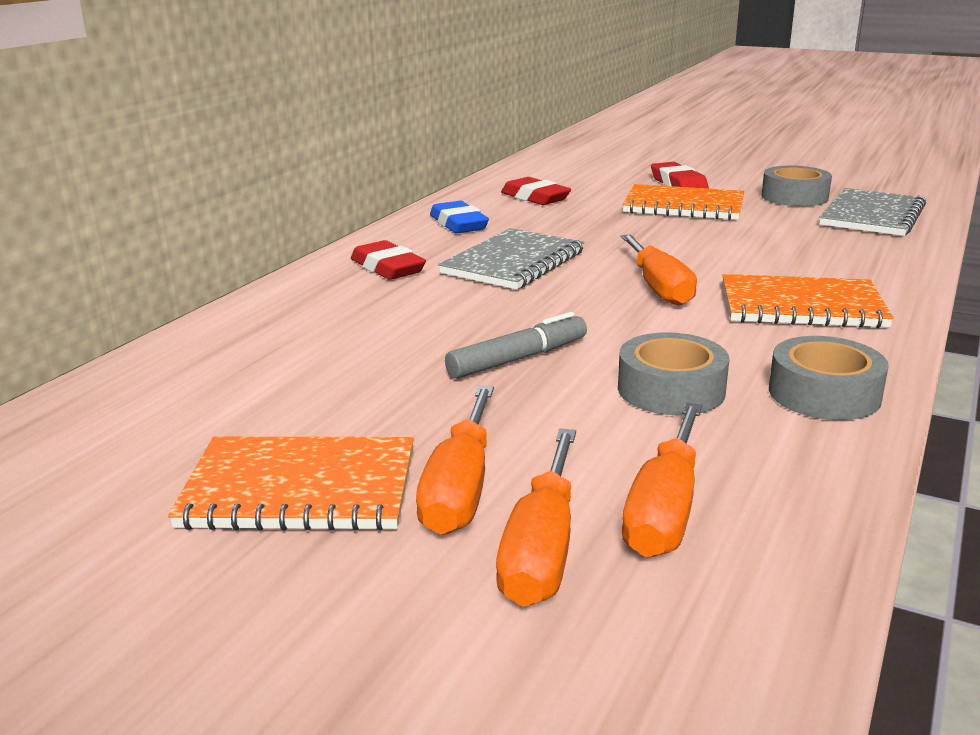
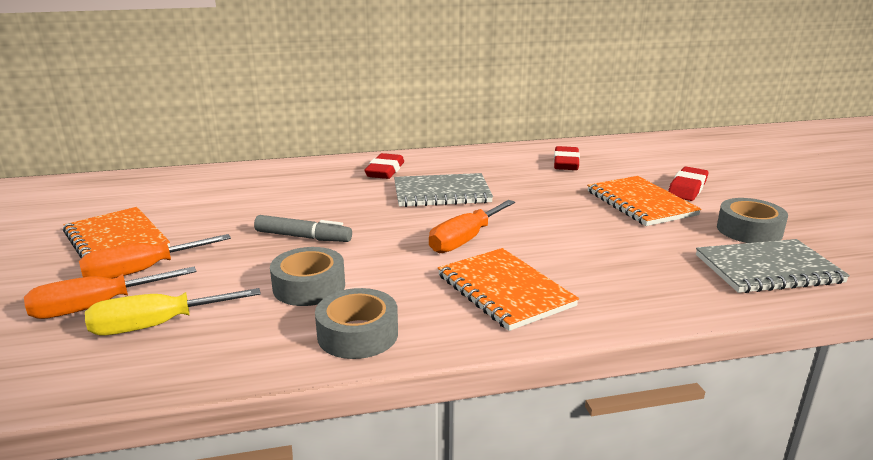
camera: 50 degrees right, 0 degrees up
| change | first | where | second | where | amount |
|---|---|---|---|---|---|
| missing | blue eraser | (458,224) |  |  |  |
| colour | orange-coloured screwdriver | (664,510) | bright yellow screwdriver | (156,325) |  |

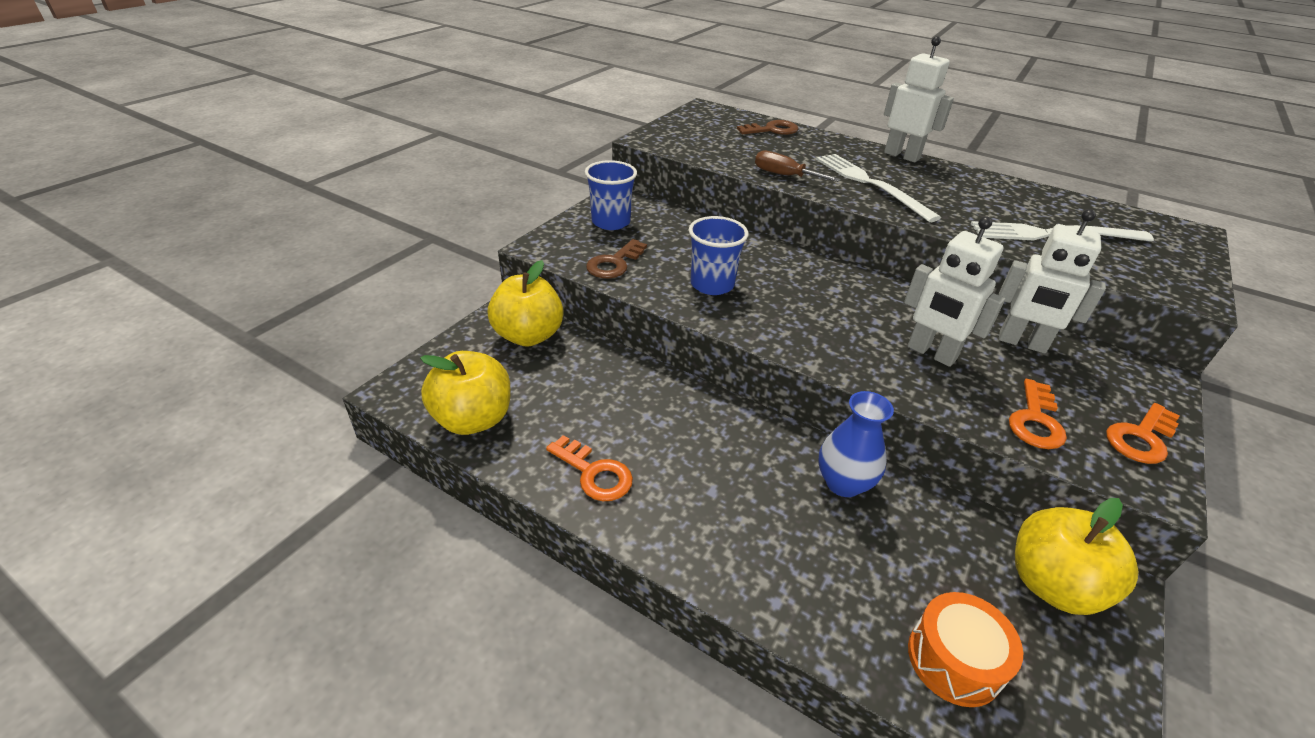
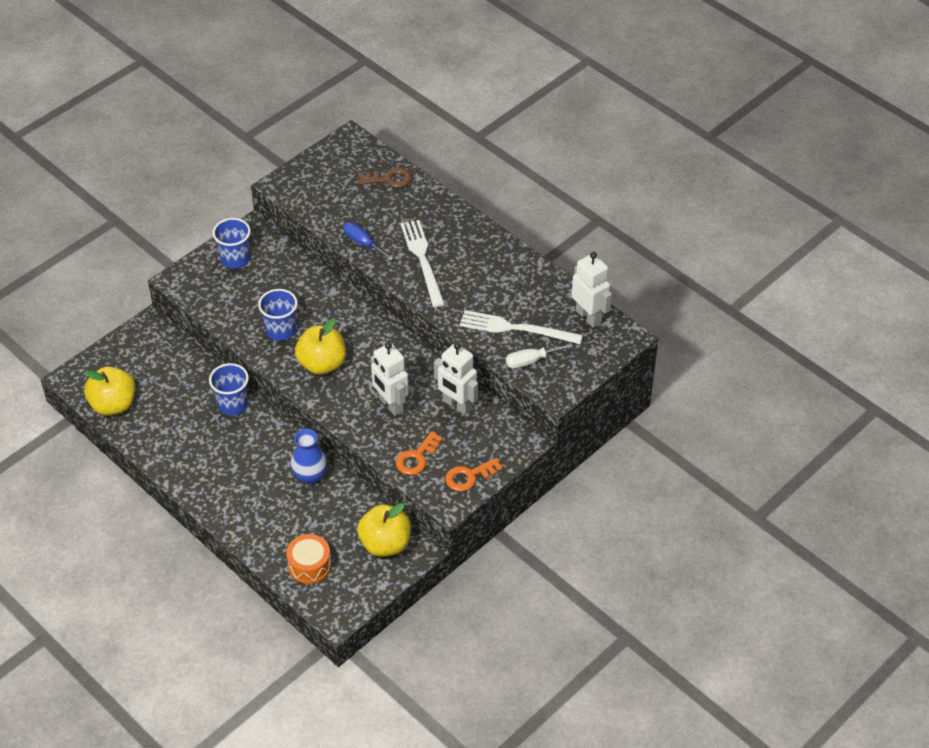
camera: 15 degrees right, 10 degrees up
| change | first | where | second | where | amount |
|---|---|---|---|---|---|
| missing | orange-coloured latchkey | (594,473) |  |  |  |
| missing | dark brown latchkey | (614,263) |  |  |  |
| appeared |  |  | blue beaker | (232,405) |  |
| appeared |  |  | white screwdriver | (530,361) |  |
| relocated | bright yellow toy apple | (528,336) |  | (322,364) |  |
| relocated | white toy robot | (902,156) |  | (588,316) |  |
| colour | dark brown screwdriver | (784,175) | blue screwdriver | (363,243) |  |

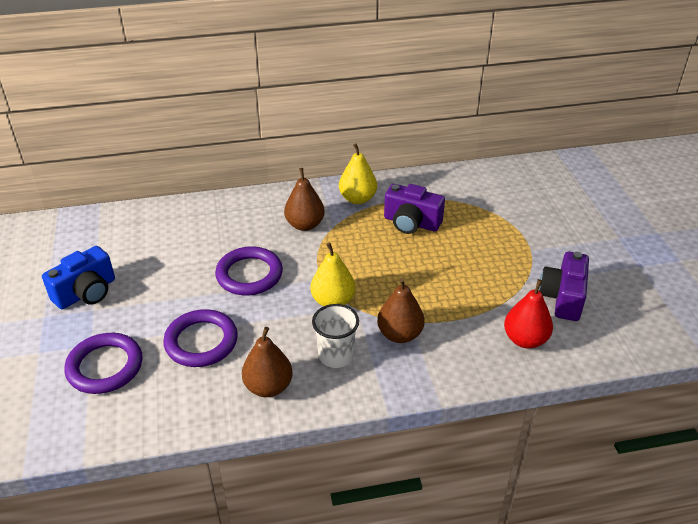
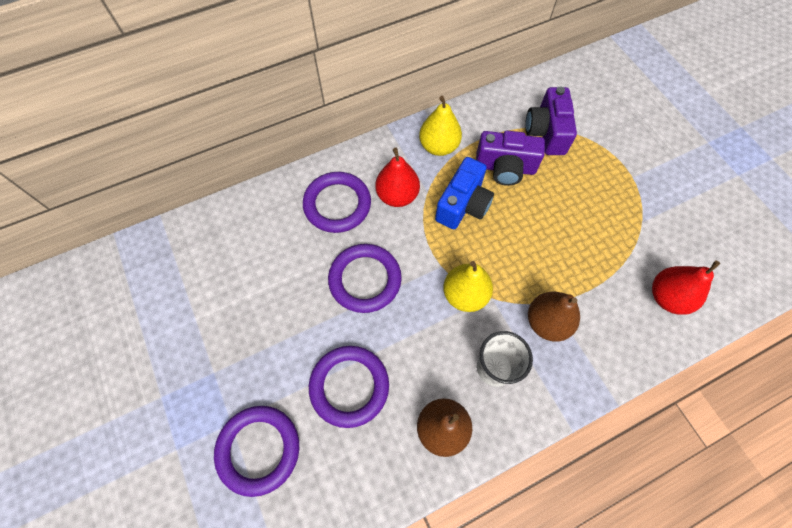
camera: 15 degrees left, 25 degrees up
| change | first | where | second | where | amount |
|---|---|---|---|---|---|
| appeared |  |  | royal purple ring | (337,204) |  |
| relocated | blue compact camera | (86,293) |  | (463,205) |  |
| relocated | royal purple compact camera | (562,298) |  | (546,132) |  |
| colour | dark brown pear | (305,225) | red pear | (397,195) |  |

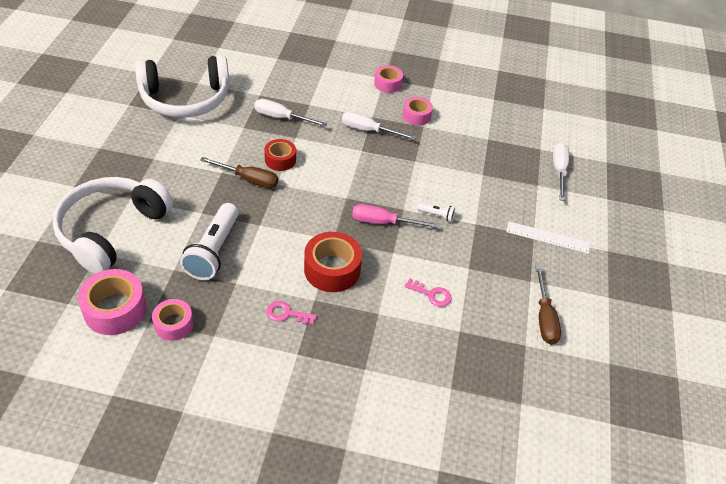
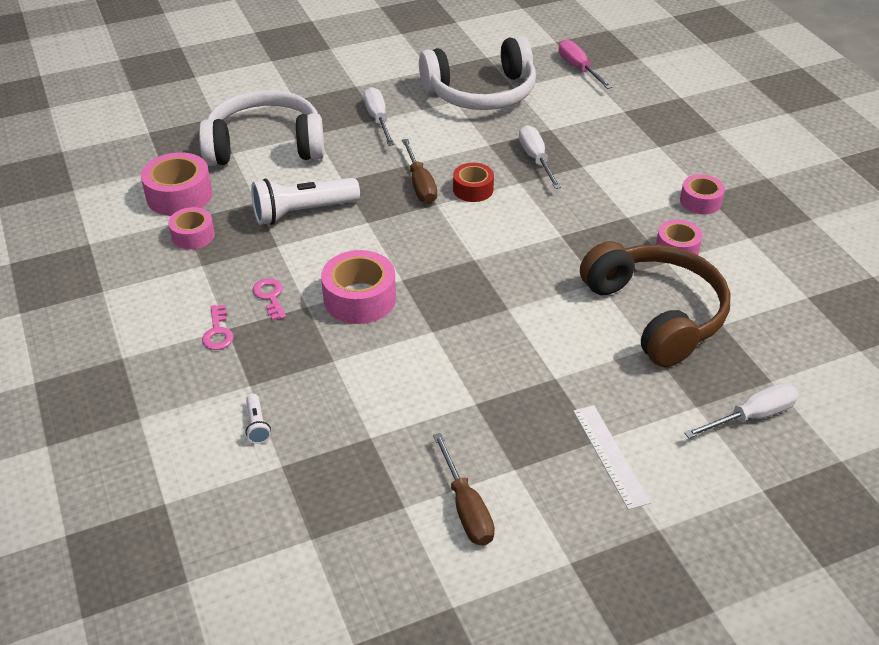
camera: 60 degrees right, 5 degrees down
| change | first | where | second | where | amount |
|---|---|---|---|---|---|
| appeared |  |  | dark brown headphones | (656,314) |  |
| relocated | white screwdriver | (368,130) |  | (378,119) |  |
| relocated | rosy screwdriver | (383,222) |  | (578,68) |  |
| relocated | rosy latchkey | (432,294) |  | (218,332) |  |
| relocated | white pocket torch | (437,215) |  | (257,425) |  |
| colour | red sticky tape | (332,269) | rosy sticky tape | (359,298) |  |
| spun | white headphones | (185,99) |  | (481,93) | 60 degrees counterclockwise |
| spun | dark brown screwdriver | (544,317) |  | (466,507) | 75 degrees counterclockwise |

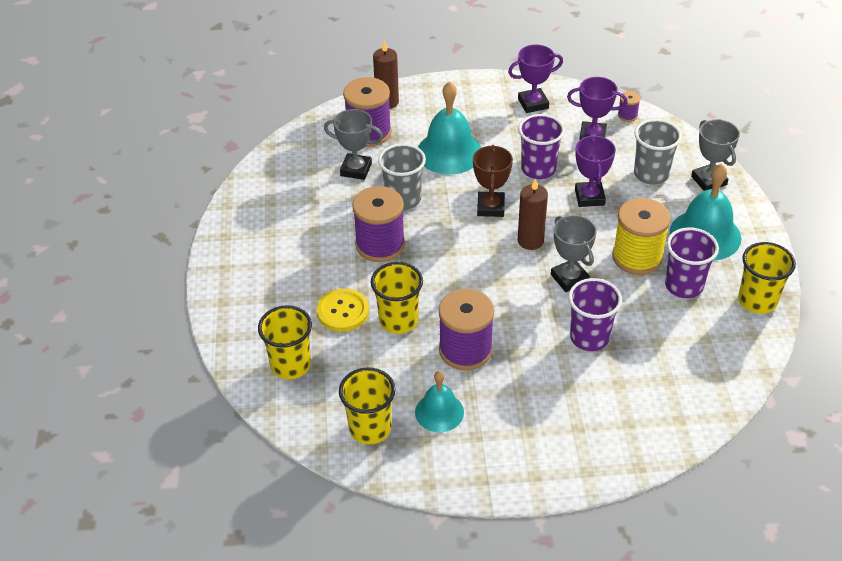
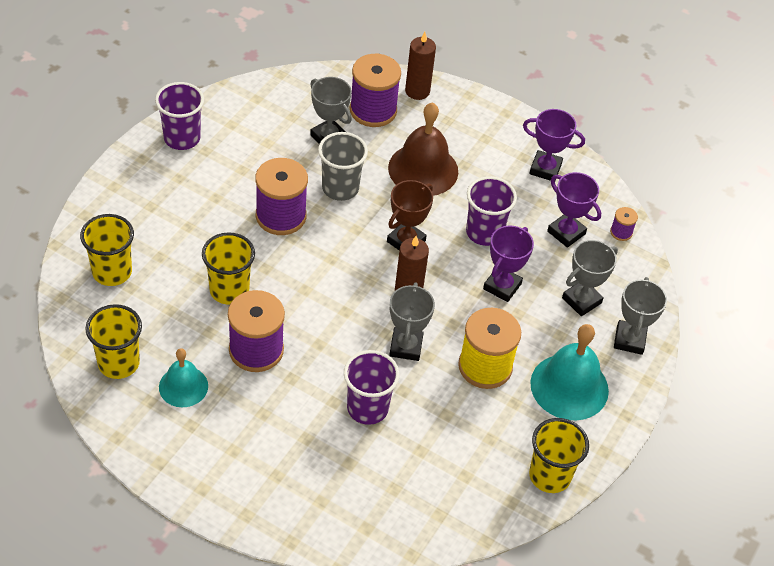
camera: 30 degrees right, 5 degrees up
| change | first | where | second | where | amount |
|---|---|---|---|---|---|
| missing | bright yellow sewing button | (343,311) |  |  |  |
| relocated | royal purple beaker | (684,286) |  | (182,138) |  |
| exchanged | grey beaker | (651,174) | grey trophy | (581,300) |  |
| colour | teal school bell | (449,152) | dark brown school bell | (423,169) |  |

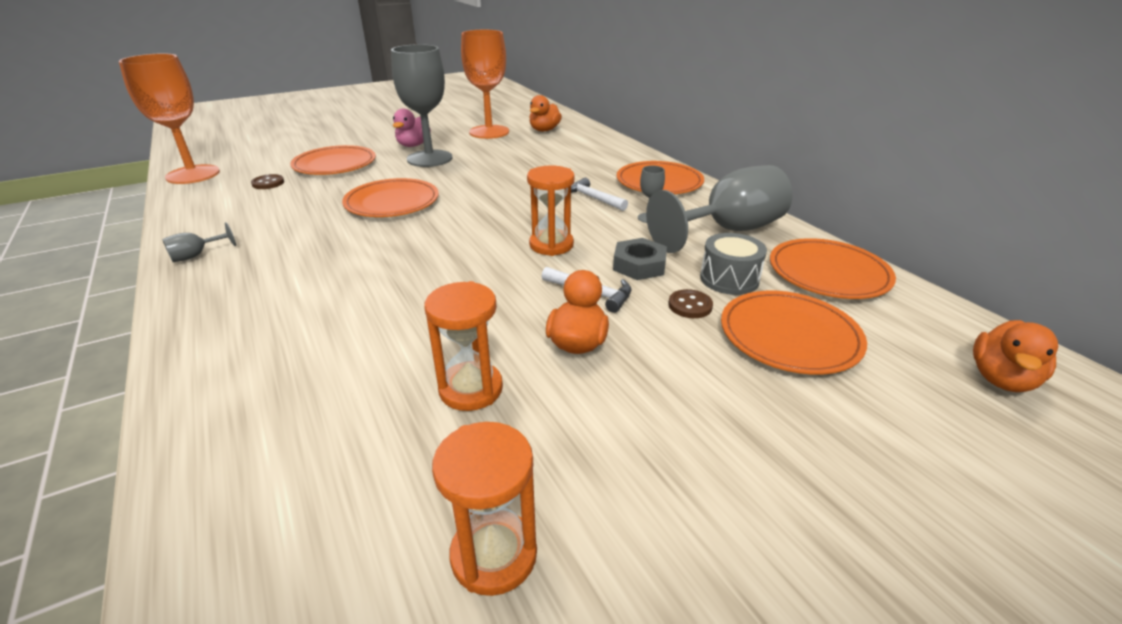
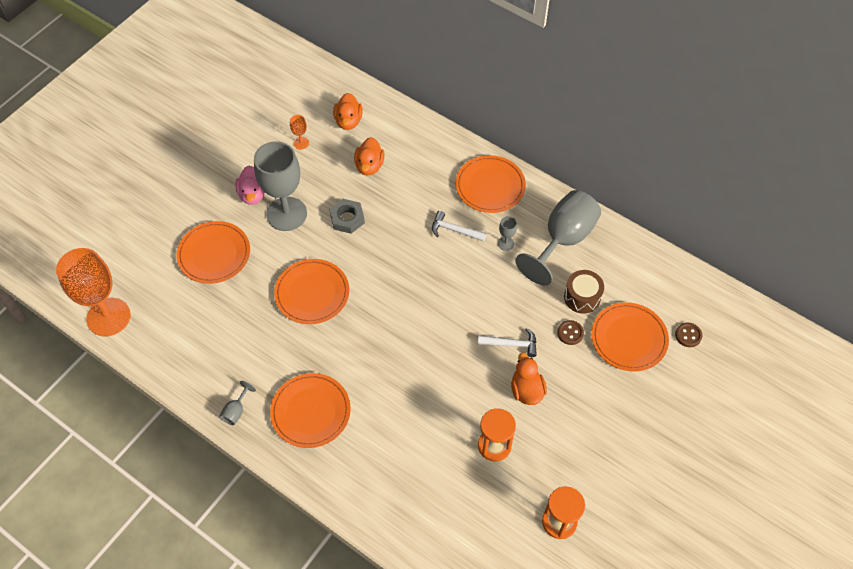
camera: 25 degrees left, 25 degrees up
| change | first | where | second | where | amount |
|---|---|---|---|---|---|
| missing | orange-coloured hourglass | (551,245) |  |  |  |
| relocated | dark brown sewing button | (268,183) |  | (688,335) |  |
| relocated | grey hexagon nut | (639,265) |  | (347,219) |  |
| relocated | orange-coloured flat dish | (828,273) |  | (310,412) |  |
| relocated | orange-coloured duck | (1001,379) |  | (369,166) |  |
| colour | grey toy drum | (729,279) | dark brown toy drum | (582,297) |  |
| size | orange-coloured goblet | (489,132) |  | (301,143) | x0.40 |

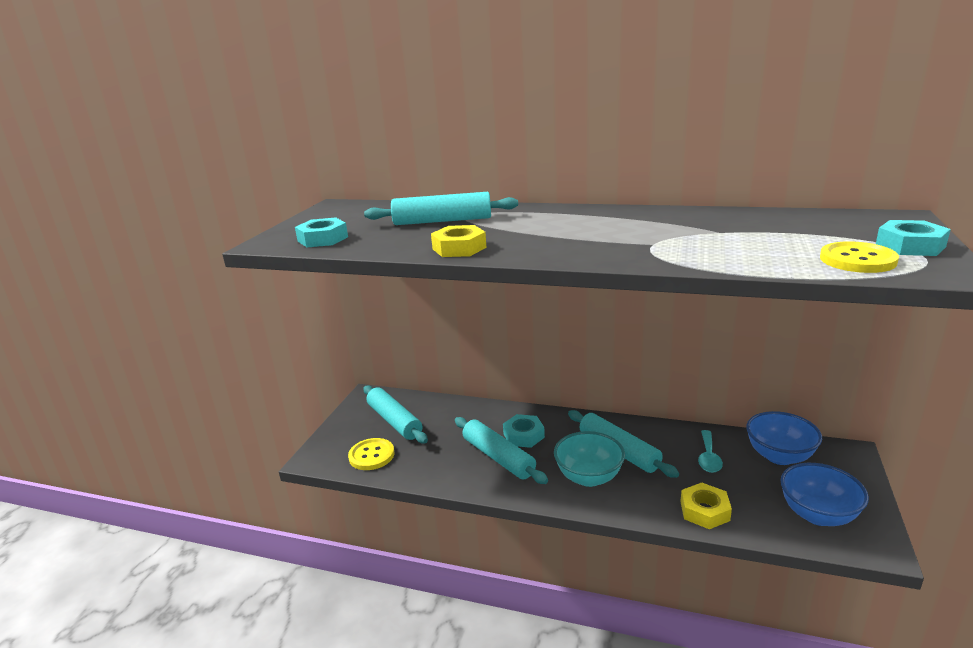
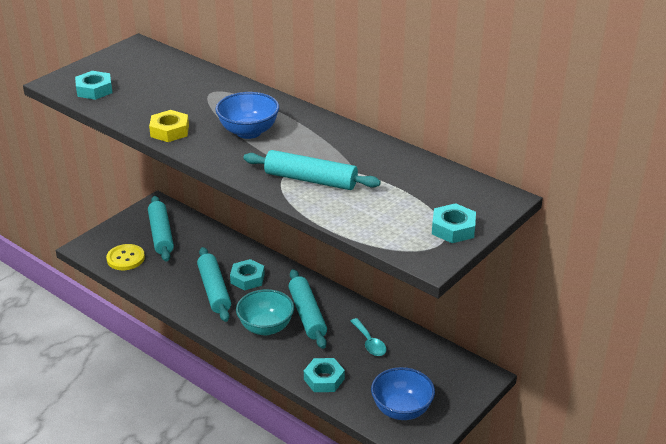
camera: 20 degrees right, 10 degrees up
| change | first | where | second | where | amount |
|---|---|---|---|---|---|
| missing | bright yellow sewing button | (857,260) |  |  |  |
| relocated | teal dough roller | (442,221) |  | (310,180) |  |
| relocated | blue deep dish | (779,456) |  | (248,132) |  |
| colour | bright yellow hexagon nut | (704,511) | teal hexagon nut | (324,379) |  |
| spun | teal teaspoon | (708,457) |  | (369,343) | 60 degrees counterclockwise |

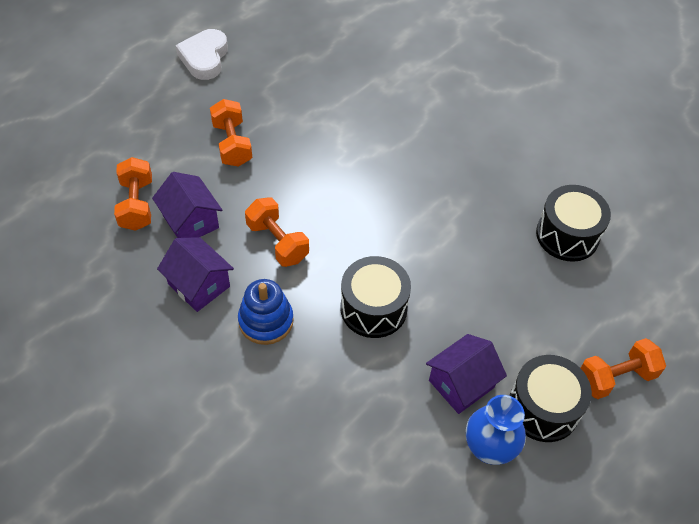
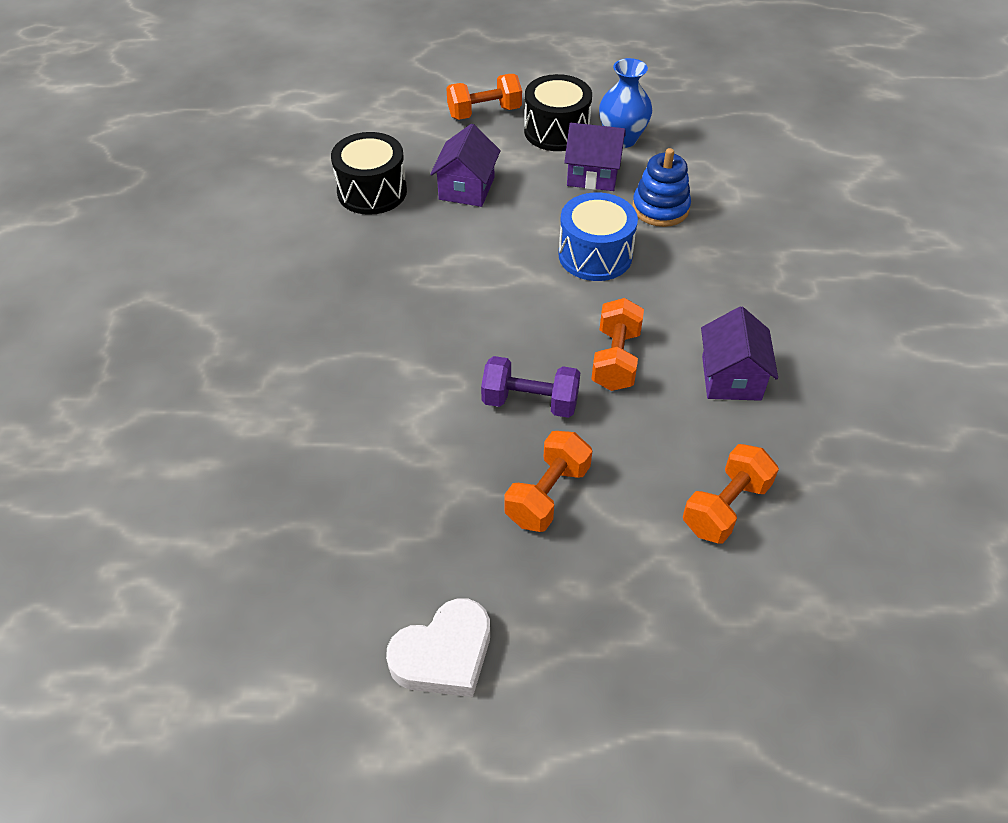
camera: 130 degrees left, 5 degrees down
| change | first | where | second | where | amount |
|---|---|---|---|---|---|
| appeared |  |  | royal purple free weight | (530,402) |  |
| relocated | royal purple cottage | (190,221) |  | (466,188) |  |
| relocated | blue stacking rings | (266,321) |  | (660,208) |  |
| colour | ebony toy drum | (373,308) | blue toy drum | (595,255) |  |
| spun | orange-coloured free weight | (616,377) |  | (484,112) | 45 degrees counterclockwise |

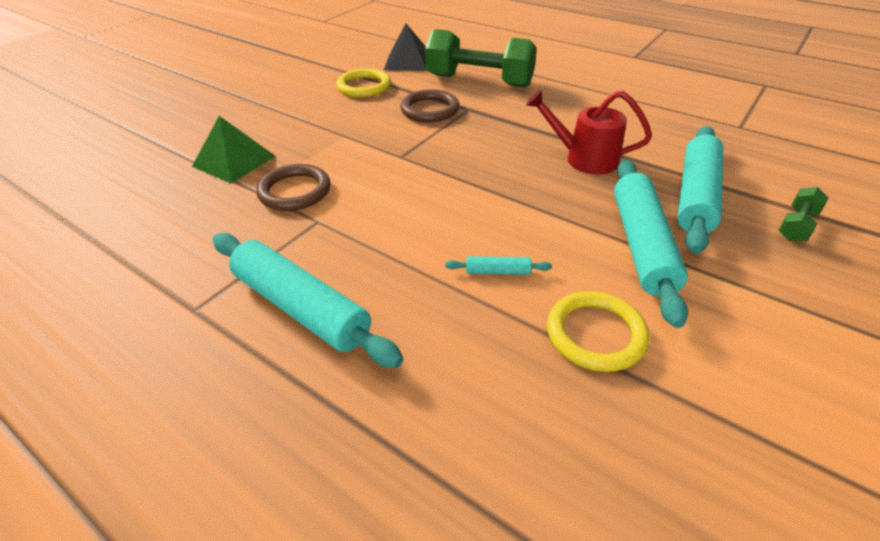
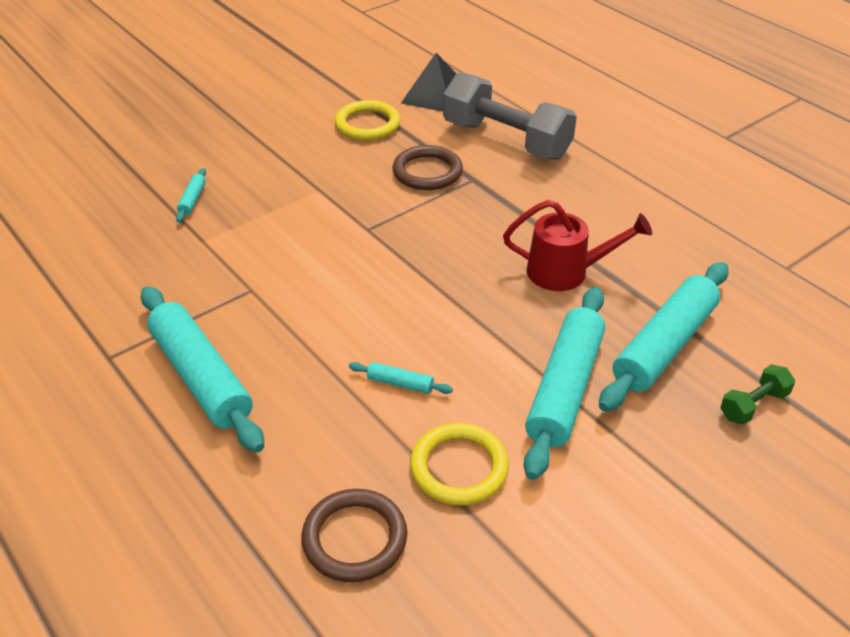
camera: 15 degrees right, 0 degrees up
| change | first | where | second | where | amount |
|---|---|---|---|---|---|
| relocated | dark brown ring | (295,191) |  | (354,538) |  |
| exchanged | emerald solid pyramid | (234,161) | teal dough roller | (192,200) |  |
| colour | emerald free weight | (479,81) | grey free weight | (506,140) |  |
| spun | red sprinkling can | (583,158) |  | (567,272) | 150 degrees clockwise |

